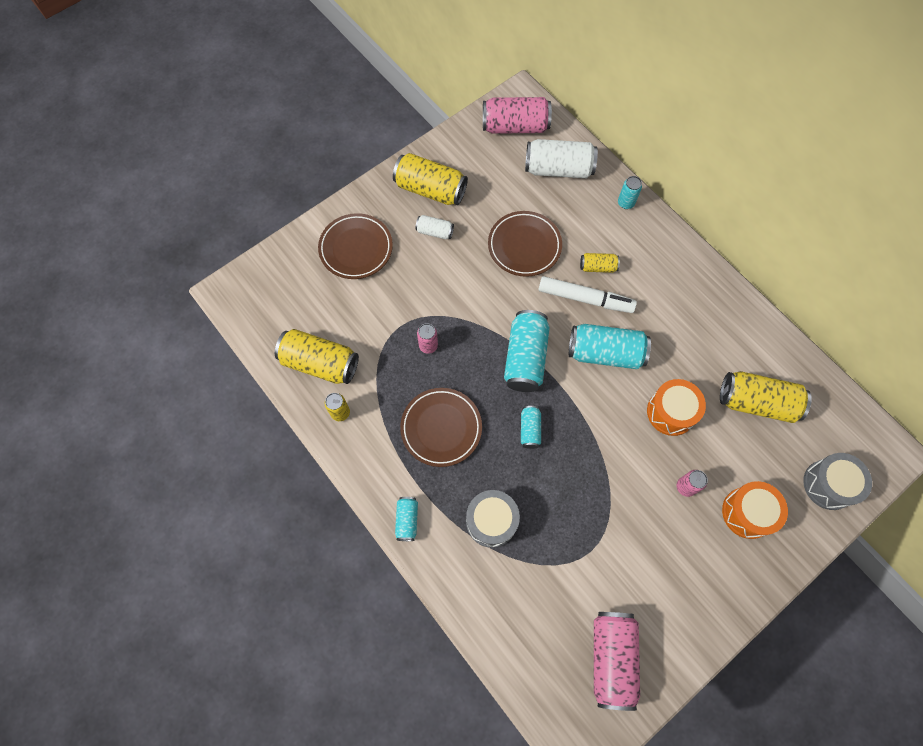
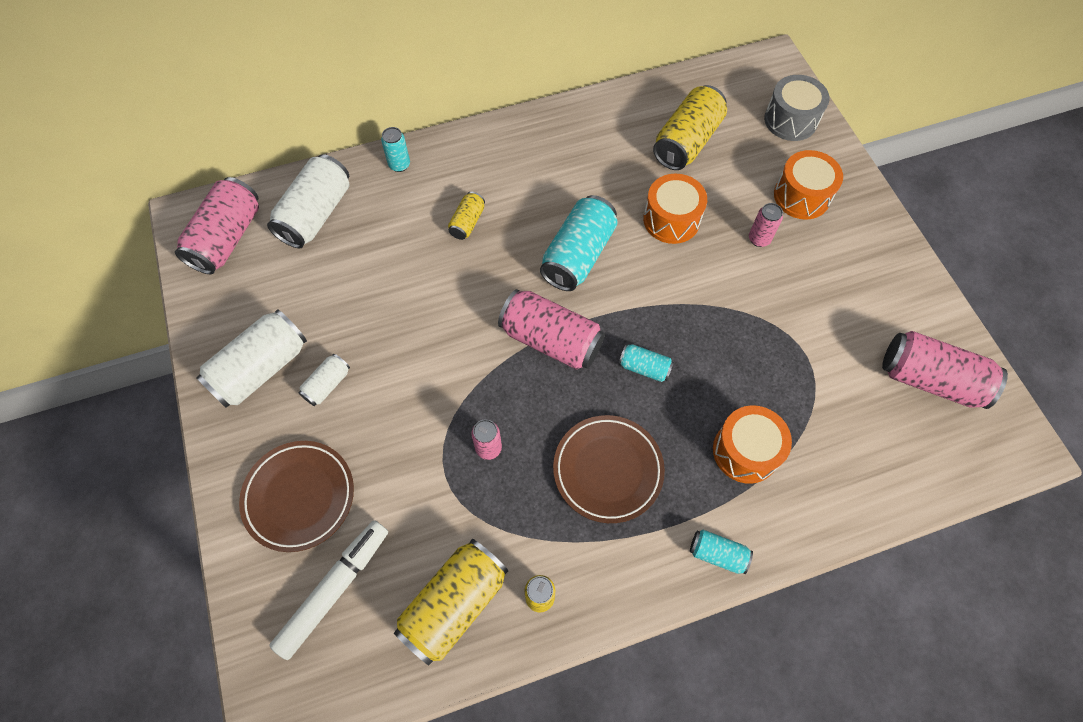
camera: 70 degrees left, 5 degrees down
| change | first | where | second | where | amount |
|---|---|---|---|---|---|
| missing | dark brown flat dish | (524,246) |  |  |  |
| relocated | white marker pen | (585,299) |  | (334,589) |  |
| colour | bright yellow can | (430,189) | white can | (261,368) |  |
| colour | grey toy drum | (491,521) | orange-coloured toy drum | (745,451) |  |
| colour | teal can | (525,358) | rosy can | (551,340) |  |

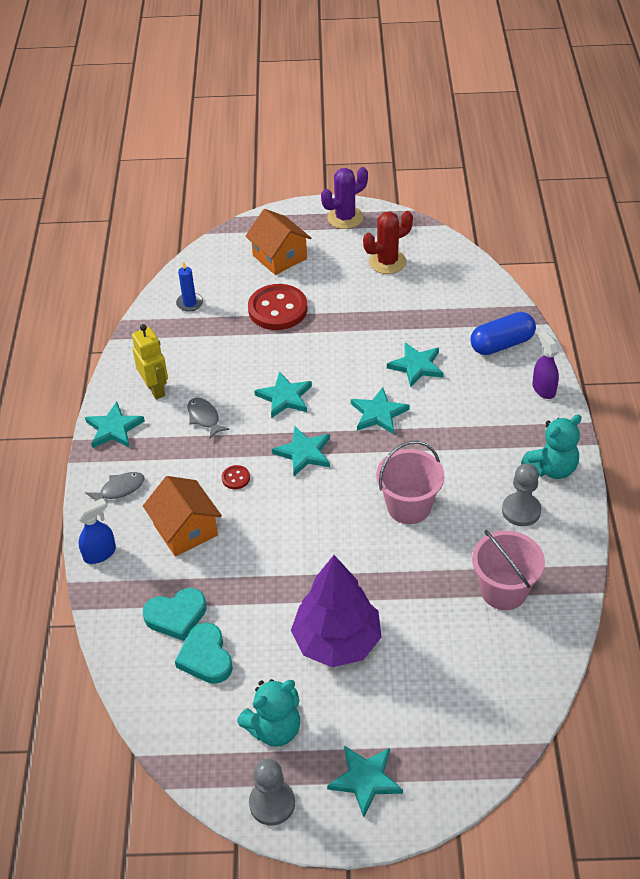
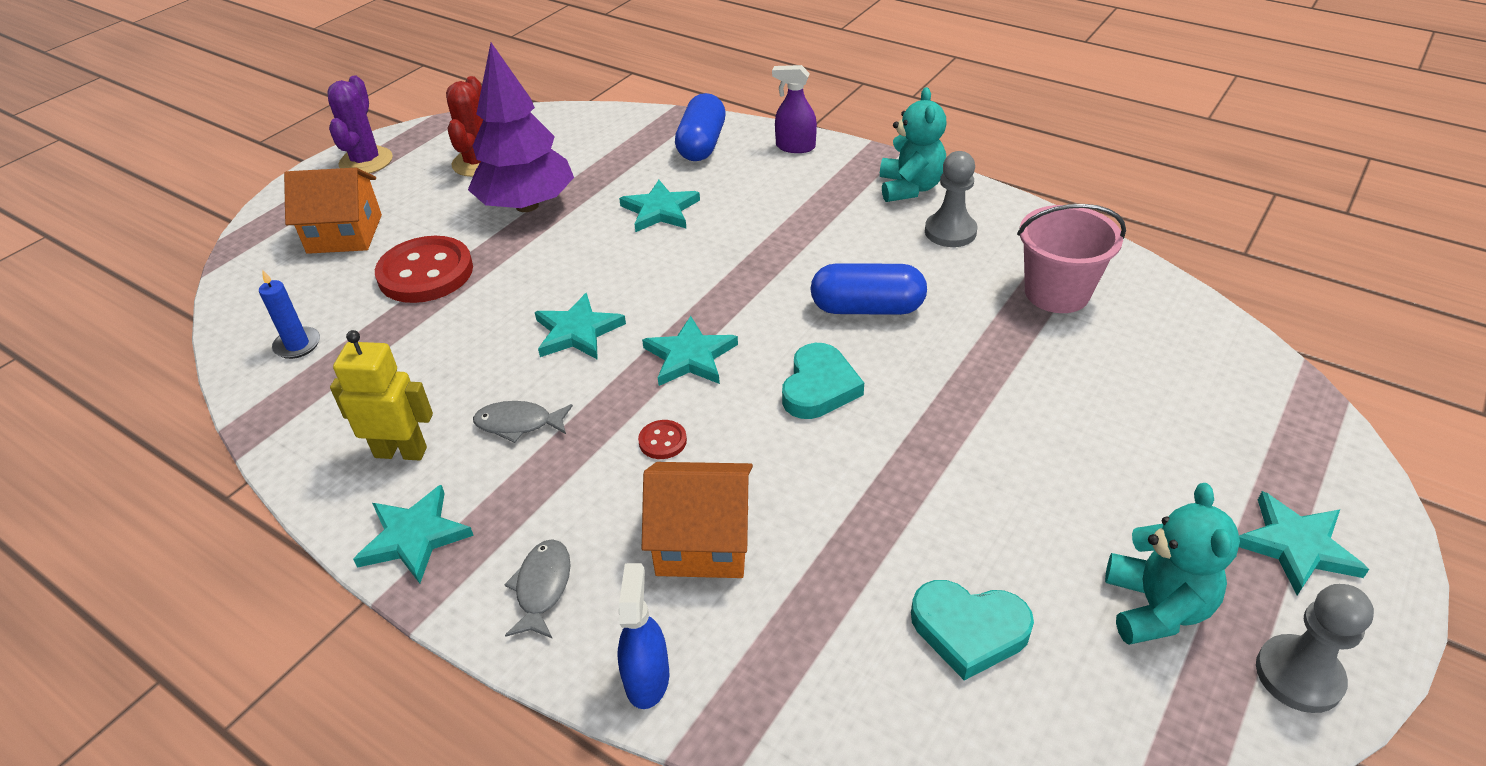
camera: 55 degrees left, 5 degrees down
| change | first | where | second | where | amount |
|---|---|---|---|---|---|
| missing | teal star | (378,414) |  |  |  |
| relocated | teal heart | (176,616) |  | (819,387) |  |
| relocated | royal purple fir tree | (337,642) |  | (527,205) |  |
| exchanged | rosy pail | (409,506) | blue capsule | (867,308) |  |

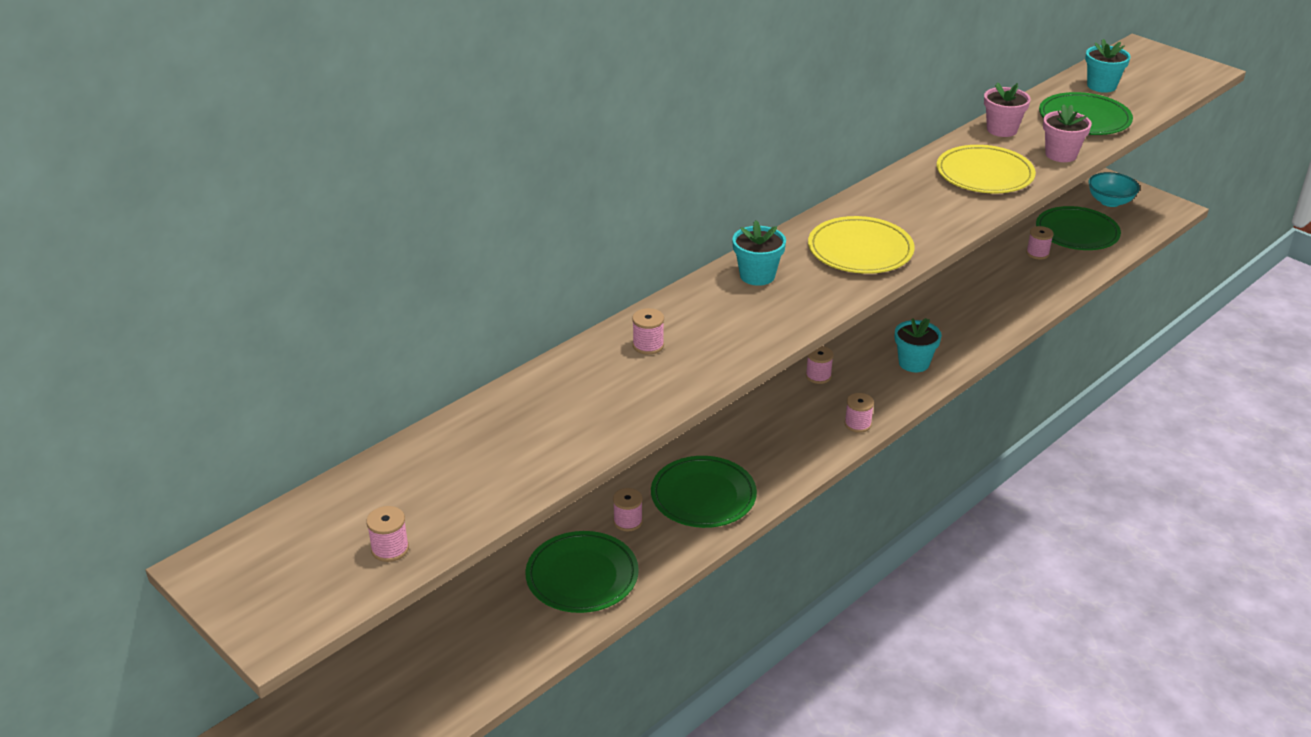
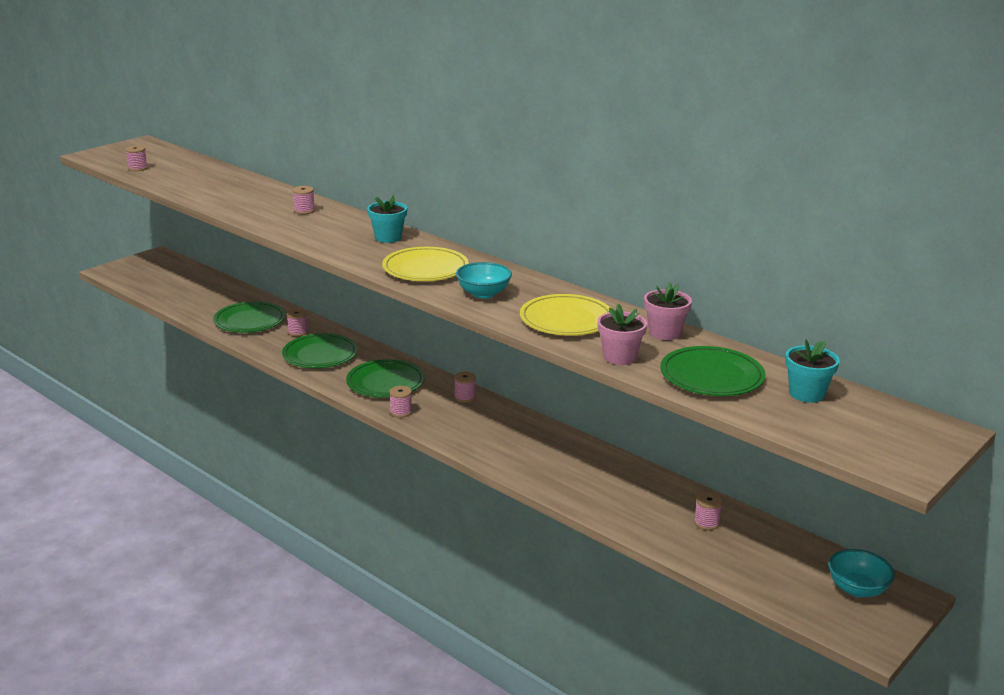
camera: 85 degrees right, 10 degrees down
| change | first | where | second | where | amount |
|---|---|---|---|---|---|
| missing | teal flower pot | (914,363) |  |  |  |
| appeared |  |  | teal deep dish | (483,293) |  |
| relocated | emerald flat dish | (1077,232) |  | (385,382) |  |

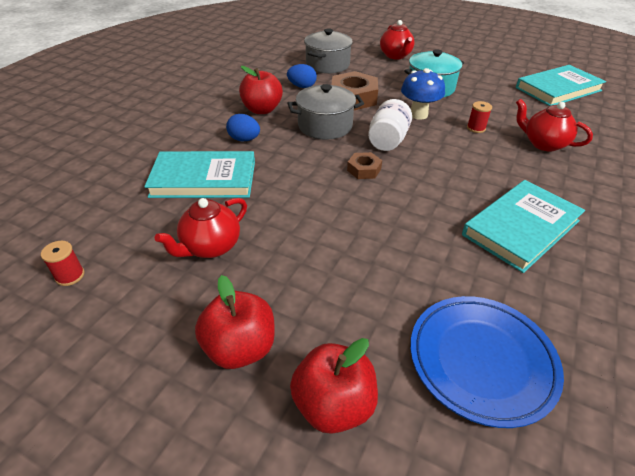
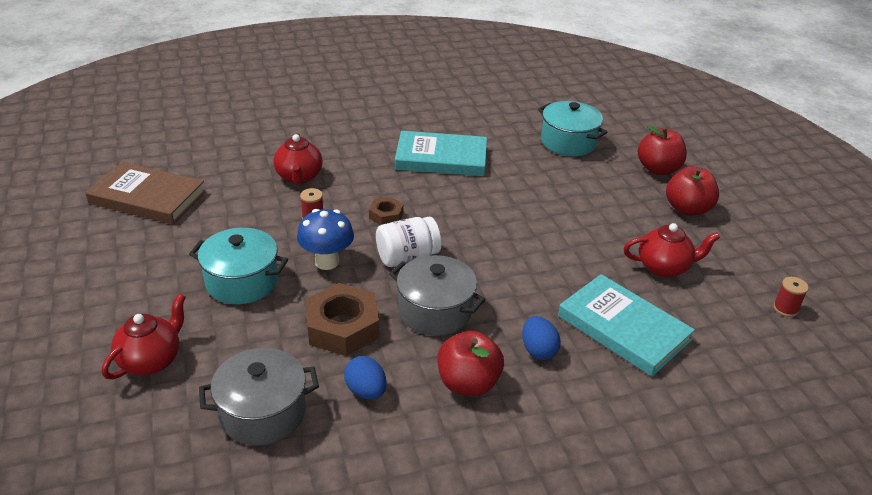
camera: 135 degrees left, 5 degrees down
| change | first | where | second | where | amount |
|---|---|---|---|---|---|
| relocated | dark brown hexagon nut | (364,170) |  | (386,215) |  |
| exchanged | blue flat dish | (481,361) | teal cooking pot | (568,142) |  |
| colour | teal hardcover | (558,89) | dark brown hardcover | (147,197) |  |

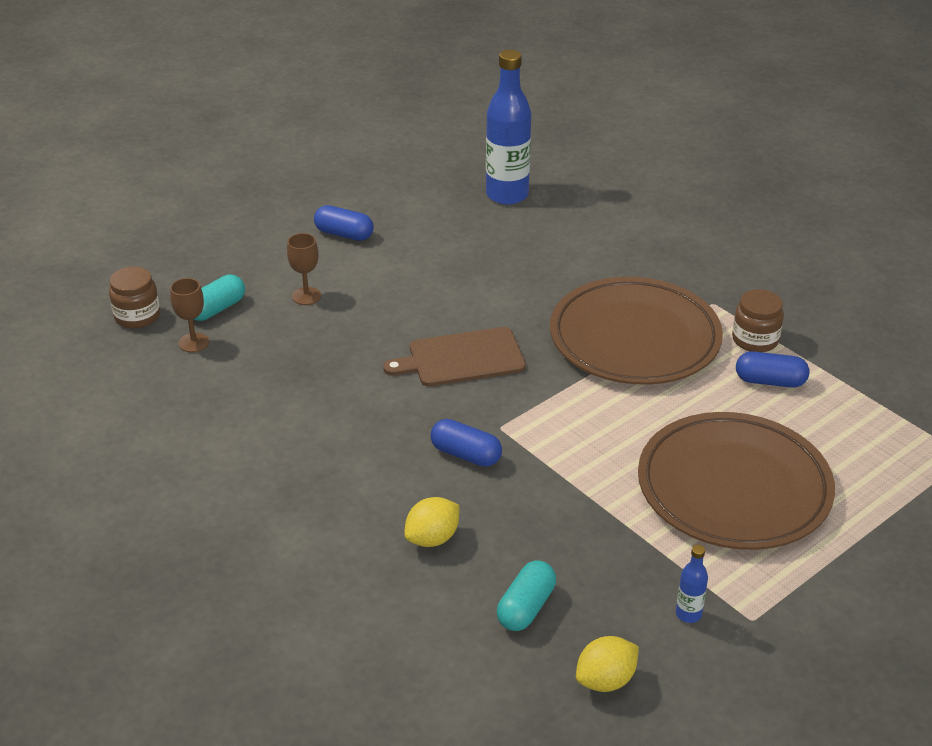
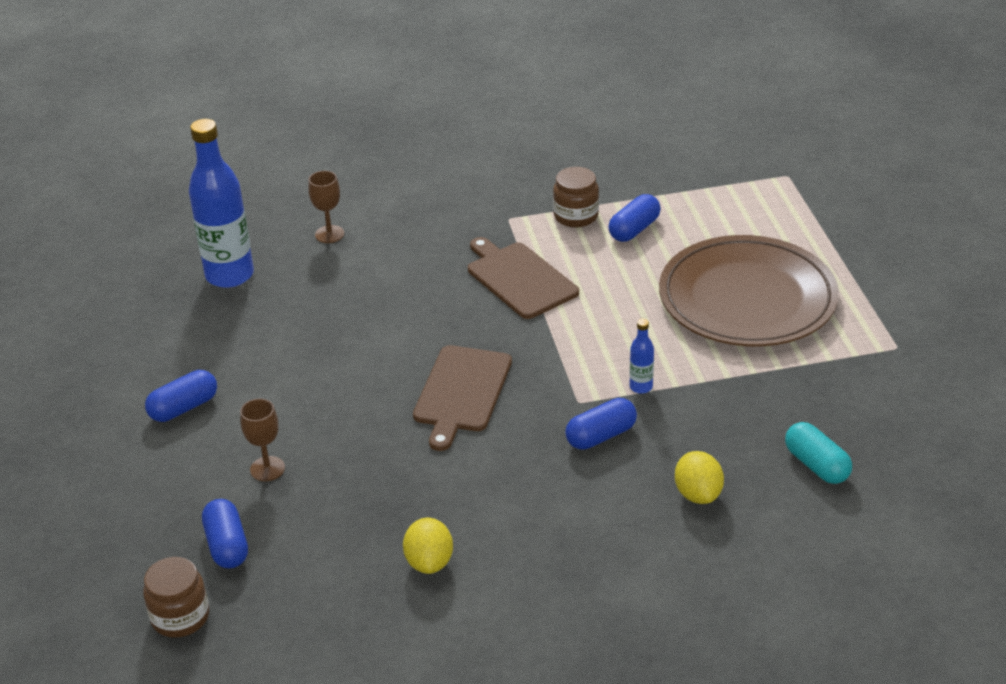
camera: 60 degrees left, 0 degrees up
| change | first | where | second | where | amount |
|---|---|---|---|---|---|
| relocated | dark brown goblet | (194,342) |  | (329,234) |  |
| relocated | bright yellow lemon | (605,680) |  | (429,562) |  |
| relocated | blue bottle | (688,614) |  | (641,387) |  |
| exchanged | dark brown flat dish | (634,338) | dark brown cutting board | (519,279) |  |
| colour | teal capsule | (217,309) | blue capsule | (227,545) |  |

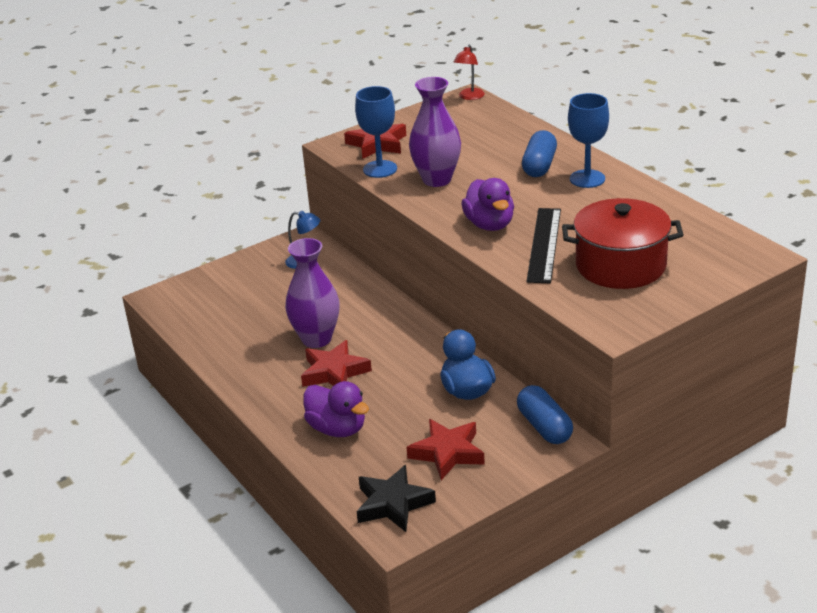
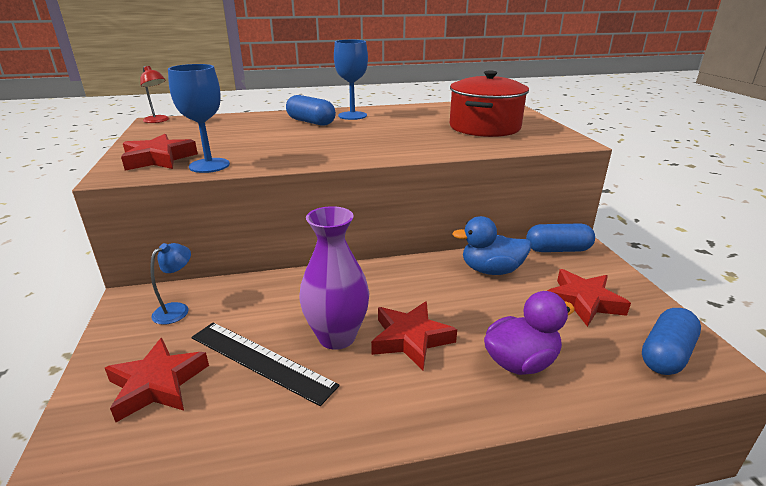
camera: 70 degrees left, 5 degrees down
| change | first | where | second | where | amount |
|---|---|---|---|---|---|
| missing | royal purple flower vase | (437,179) |  |  |  |
| missing | royal purple duck | (489,225) |  |  |  |
| appeared |  |  | red star | (157,384) |  |
| relocated | ebony ruler | (544,244) |  | (261,360) |  |
| exchanged | ebony star | (393,504) | blue capsule | (666,354) |  |

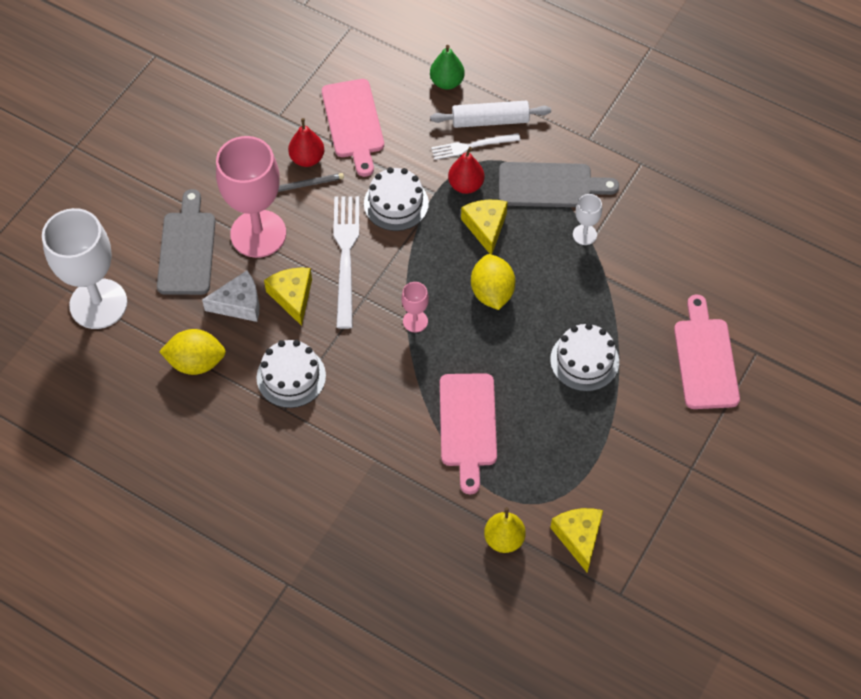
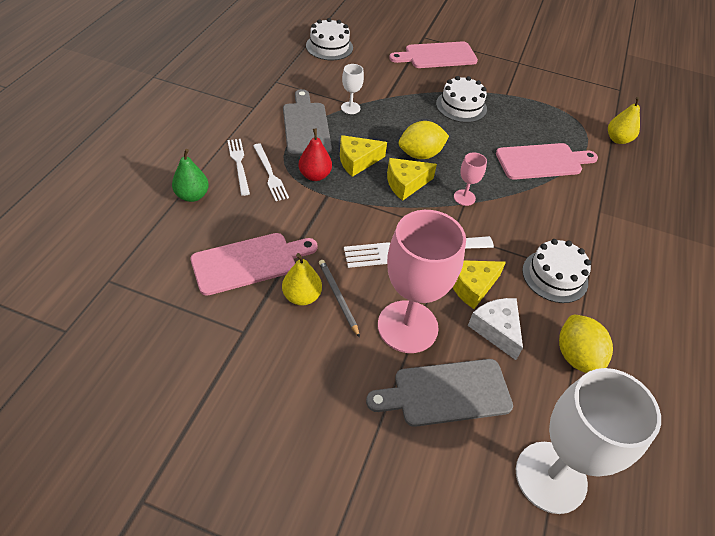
camera: 105 degrees left, 10 degrees down
| change | first | where | second | where | amount |
|---|---|---|---|---|---|
| relocated | white cake | (396,203) |  | (329,47) |  |
| relocated | bright yellow cheese wedge | (578,537) |  | (405,184) |  |
| exchanged | white dough roller | (490,120) | white table fork | (239,164) |  |
| colour | red pear | (307,159) | bright yellow pear | (302,296) |  |

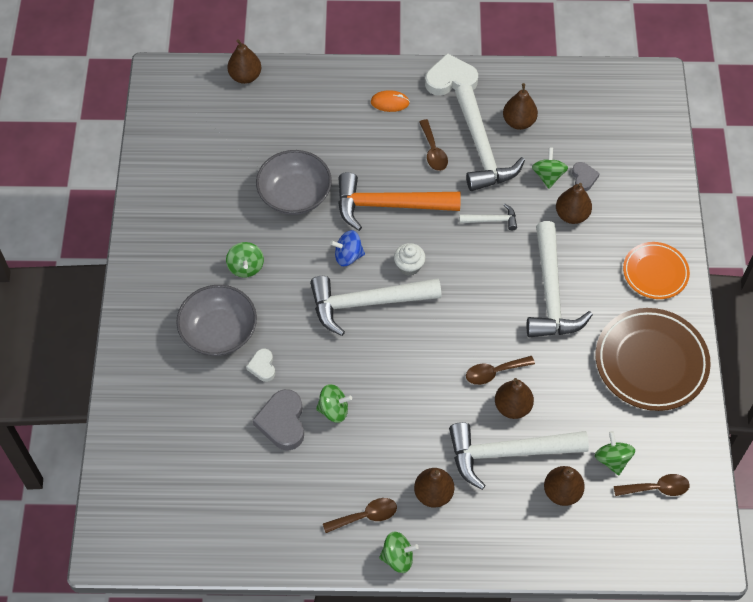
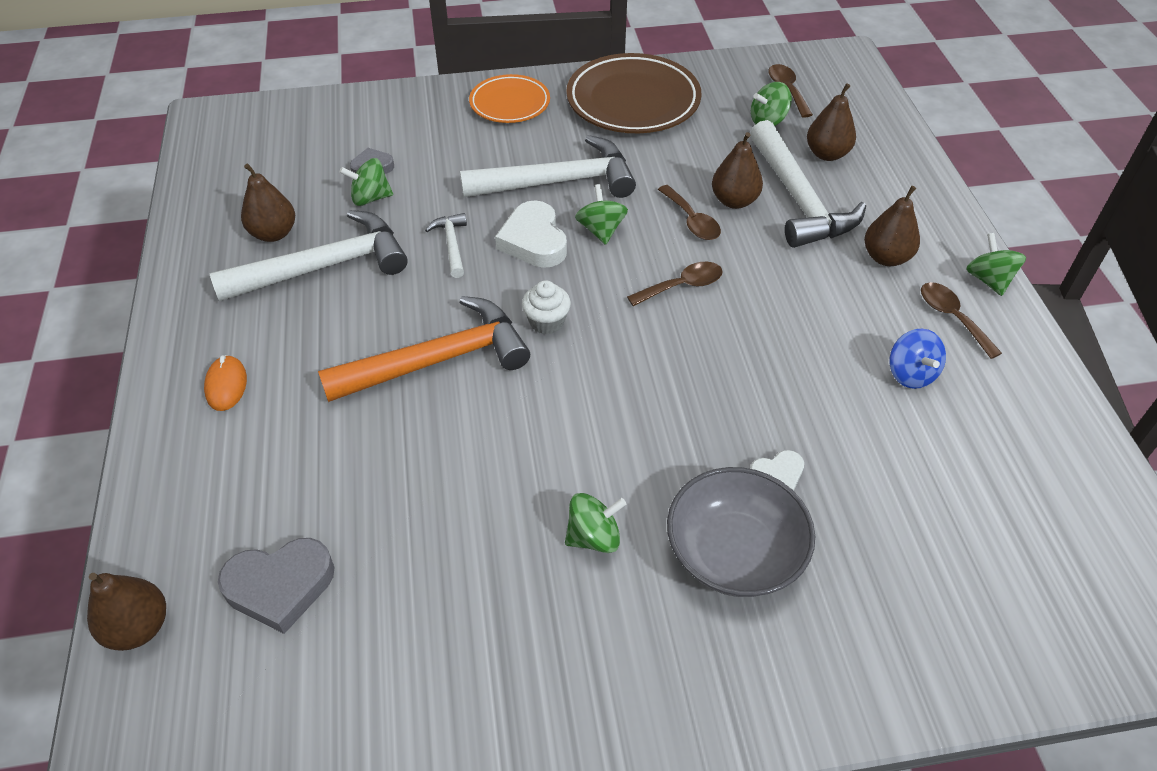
camera: 100 degrees left, 10 degrees down
| change | first | where | second | where | amount |
|---|---|---|---|---|---|
| missing | grey deep dish | (295,195) |  |  |  |
| missing | white carpenter's hammer | (366,303) |  |  |  |
| missing | dark brown pear | (571,215) |  |  |  |
| relocated | grey heart | (282,422) |  | (280,586) |  |
| relocated | emerald toy top | (334,410) |  | (601,230) |  |
| relocated | blue toy top | (348,256) |  | (910,374) |  |
| relocated | dark brown teaspoon | (433,151) |  | (682,286) |  |
| relocated | white heart | (450,80) |  | (534,241) |  |
| spun | orange-coloured carpenter's hammer | (388,205) |  | (438,360) | 105 degrees counterclockwise |

